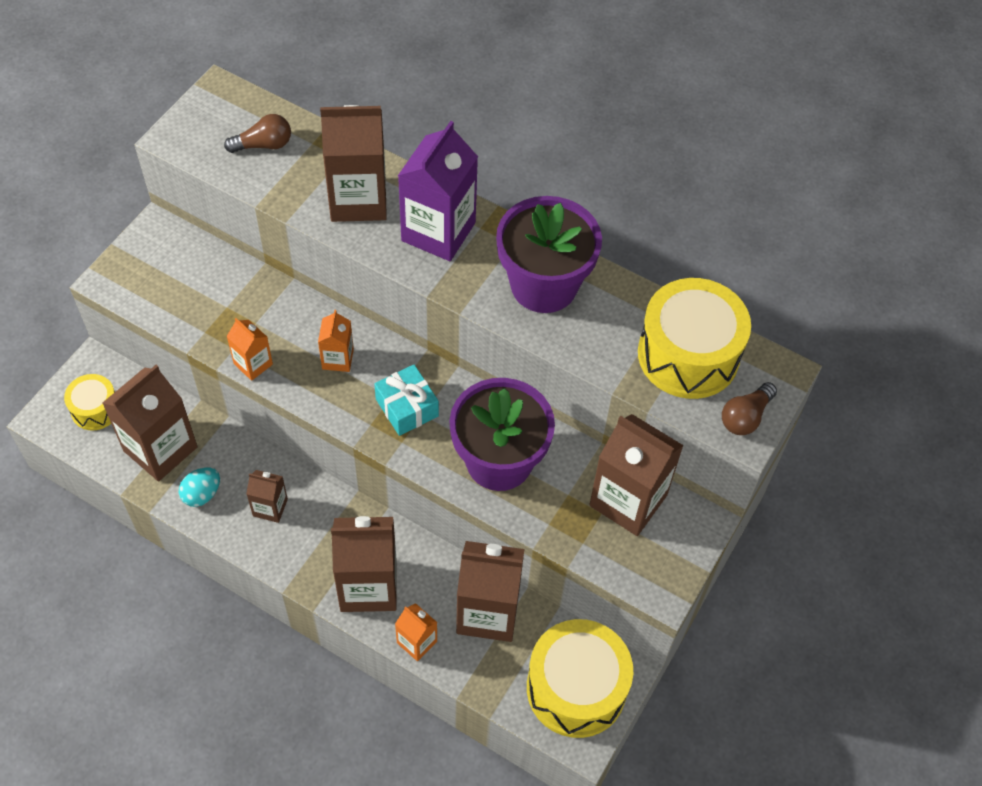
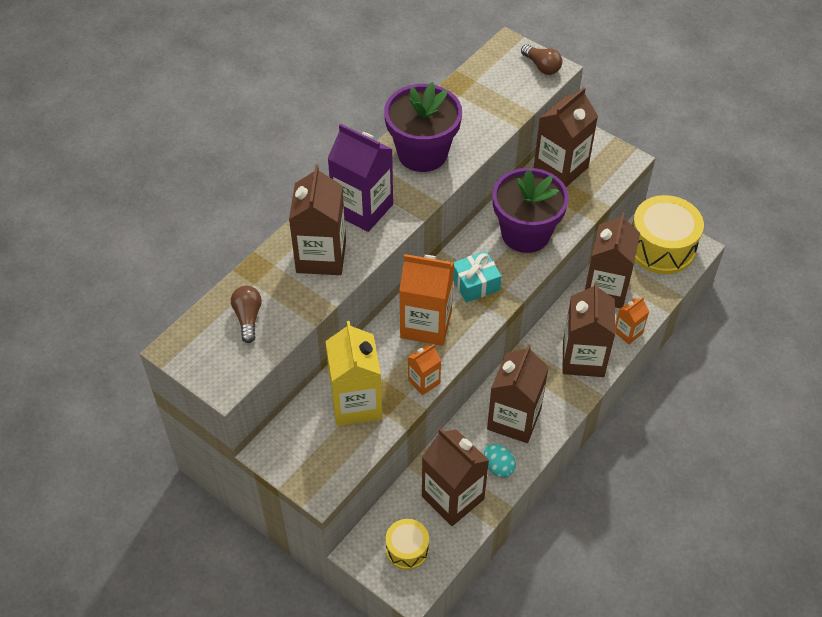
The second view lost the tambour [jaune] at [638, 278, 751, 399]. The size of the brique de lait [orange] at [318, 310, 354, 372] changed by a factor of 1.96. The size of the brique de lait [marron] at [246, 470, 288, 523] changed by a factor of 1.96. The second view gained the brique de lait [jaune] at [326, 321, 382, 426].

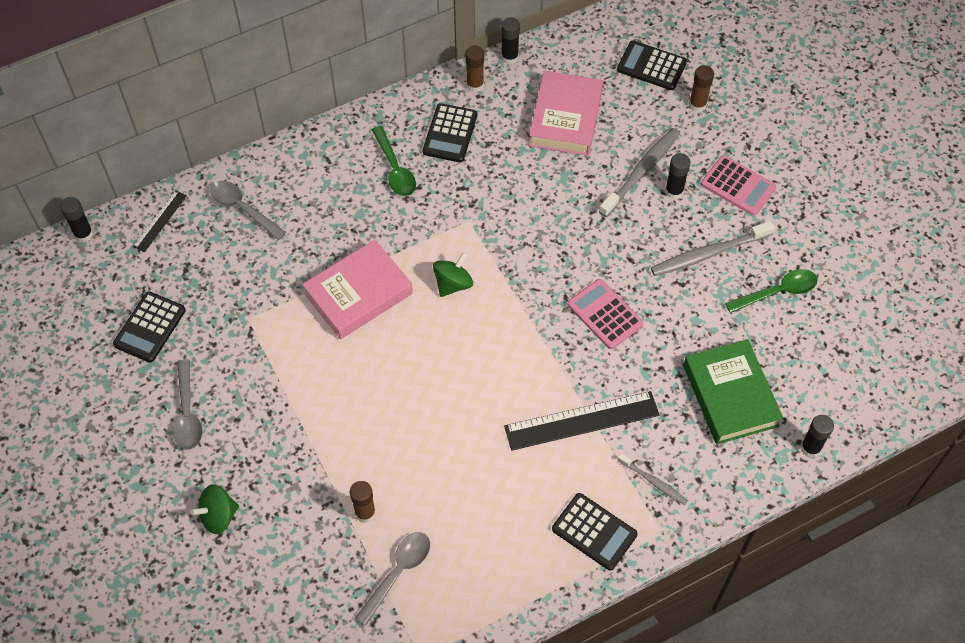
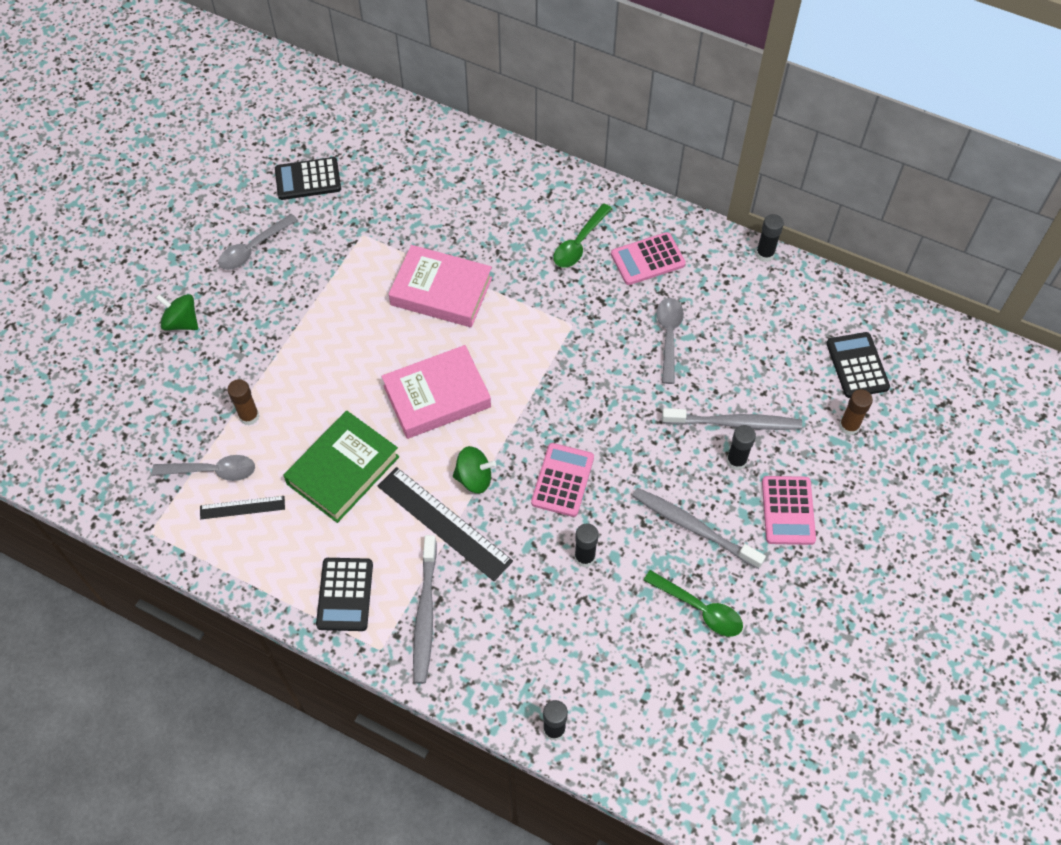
The second view lost the bâton de colle [marron] at [465, 45, 484, 92]. The livre [rose] ended up elsewhere, having gone from [529, 71, 603, 156] to [381, 345, 491, 439]. What was the calculatrice [noir] at [423, 103, 477, 162] turned into the calculatrice [rose] at [611, 232, 686, 285]. The cuillère [gris] ended up elsewhere, having gone from [210, 181, 286, 240] to [656, 298, 684, 384]. The règle [noir] ended up elsewhere, having gone from [133, 190, 187, 252] to [200, 496, 285, 519]. The bâton de colle [noir] ended up elsewhere, having gone from [60, 197, 93, 243] to [574, 523, 599, 567]. The toupie [vert] ended up elsewhere, having gone from [433, 252, 473, 297] to [453, 446, 496, 494]. The livre [vert] ended up elsewhere, having gone from [683, 339, 783, 444] to [283, 411, 399, 523]. The size of the brosse à dents [gris] at [618, 453, 688, 505] changed by a factor of 1.78.

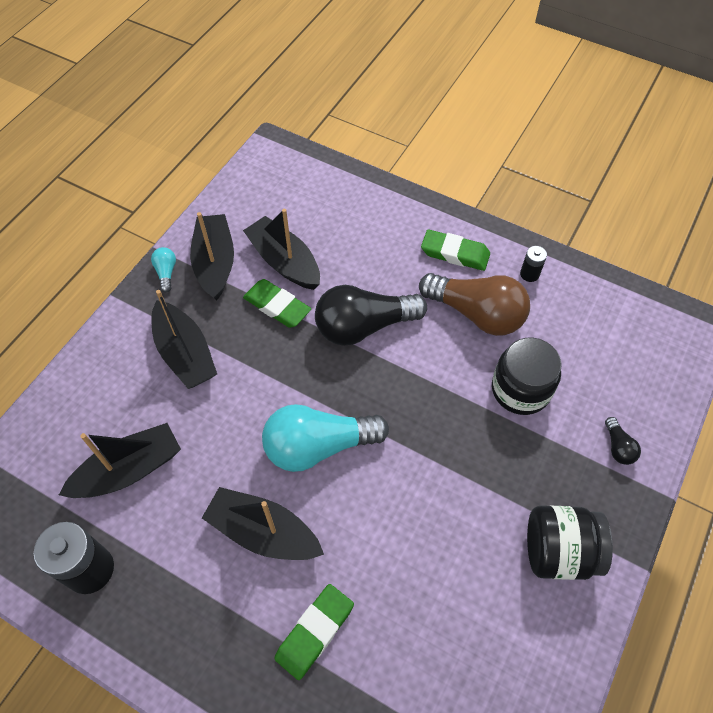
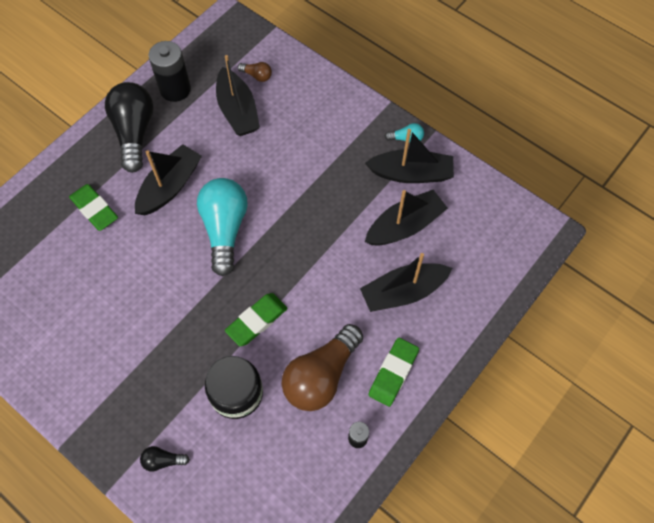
The gomme [vert] ended up elsewhere, having gone from [243, 279, 311, 328] to [225, 293, 288, 346]. The ampoule [noir] ended up elsewhere, having gone from [315, 285, 427, 346] to [105, 82, 154, 173]. The bateau [noir] ended up elsewhere, having gone from [151, 290, 217, 389] to [360, 253, 452, 312]. The second view lost the bocal [noir] at [527, 506, 613, 580]. The second view gained the ampoule [marron] at [238, 62, 272, 82].

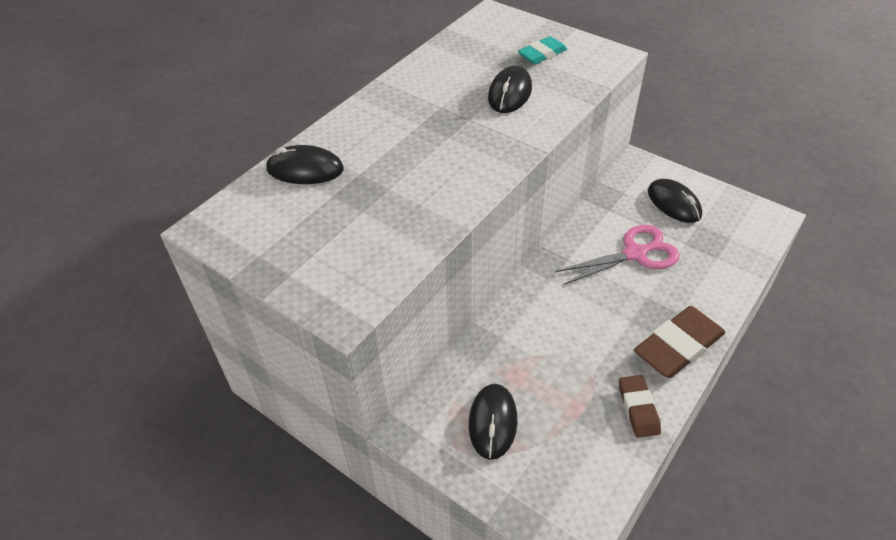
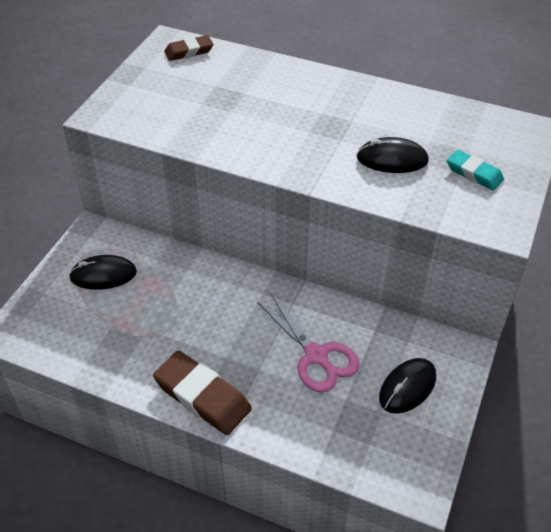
The second view lost the souris [noir] at [266, 145, 344, 184]. The gomme [marron] ended up elsewhere, having gone from [619, 375, 661, 438] to [164, 35, 213, 61].

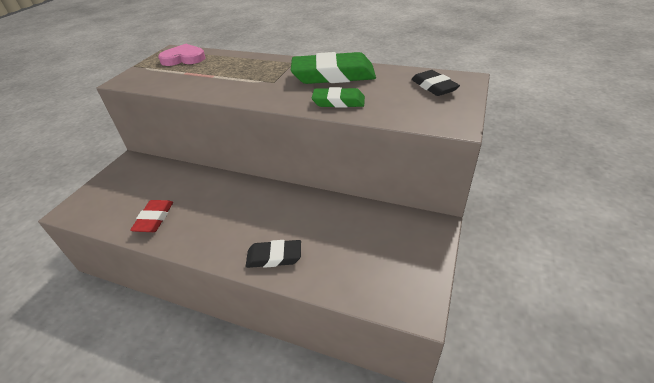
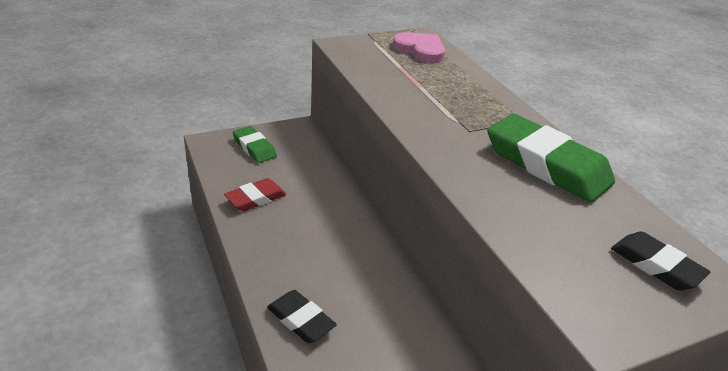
The gomme [noir] at [411, 70, 460, 96] ended up facing another way, 60 degrees counterclockwise from before. The gomme [vert] ended up elsewhere, having gone from [312, 87, 365, 108] to [233, 126, 277, 163].

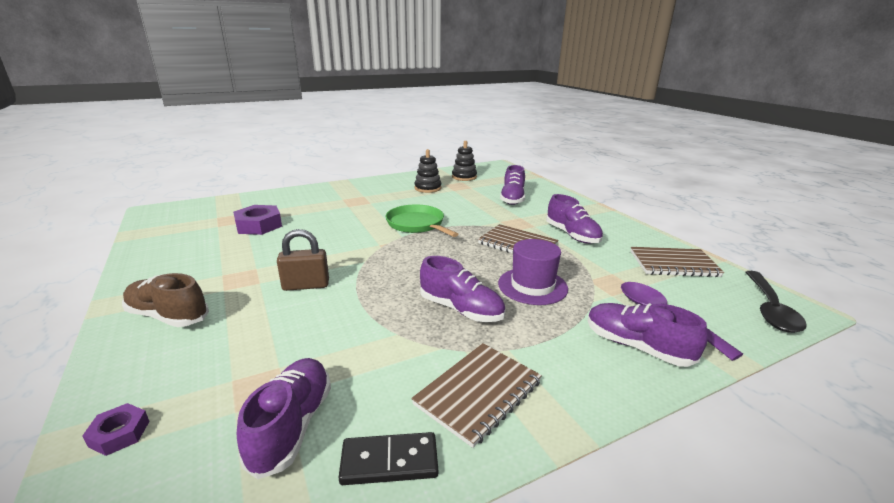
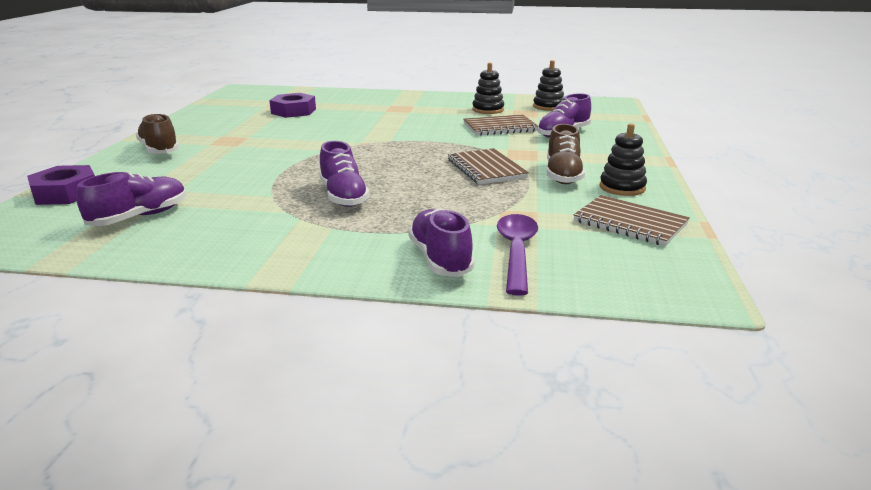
What was the chaussure [violet] at [546, 194, 603, 244] turned into the chaussure [marron] at [547, 124, 585, 184]. The second view lost the poêle [vert] at [386, 204, 458, 237]. The second view lost the cadenas [marron] at [277, 229, 329, 291]. The second view lost the chapeau [violet] at [498, 239, 568, 305]. The second view lost the cuillère [noir] at [745, 271, 807, 333]. The carnet [marron] ended up elsewhere, having gone from [411, 343, 542, 448] to [463, 114, 538, 136]. The size of the écrou [violet] at [82, 403, 150, 456] changed by a factor of 1.85. The second view lost the domino [noir] at [338, 432, 438, 485]. The second view gained the jouet à empiler [noir] at [600, 123, 647, 196].

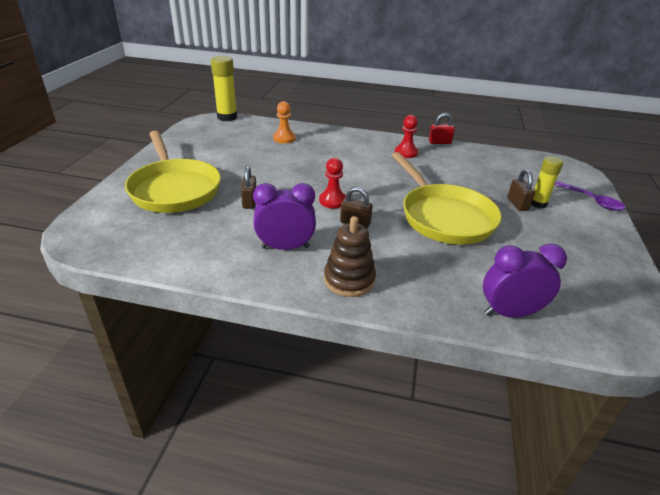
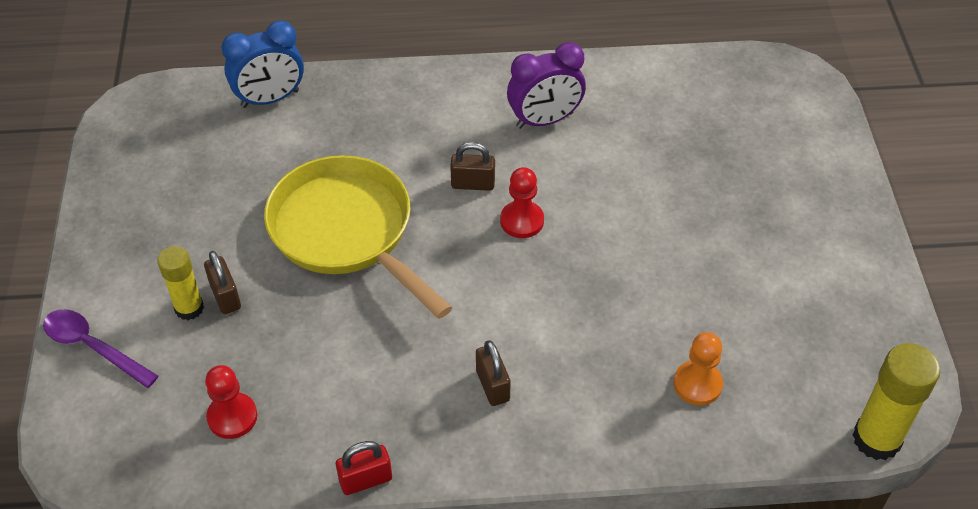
The pion [rouge] ended up elsewhere, having gone from [395, 115, 418, 158] to [205, 365, 257, 439]. The second view lost the poêle [jaune] at [125, 131, 221, 213]. The cadenas [marron] ended up elsewhere, having gone from [241, 166, 256, 209] to [476, 340, 511, 406]. The second view lost the jouet à empiler [marron] at [324, 216, 376, 297]. What was the réveil [violet] at [483, 244, 567, 318] turned into the réveil [bleu] at [221, 20, 304, 108].

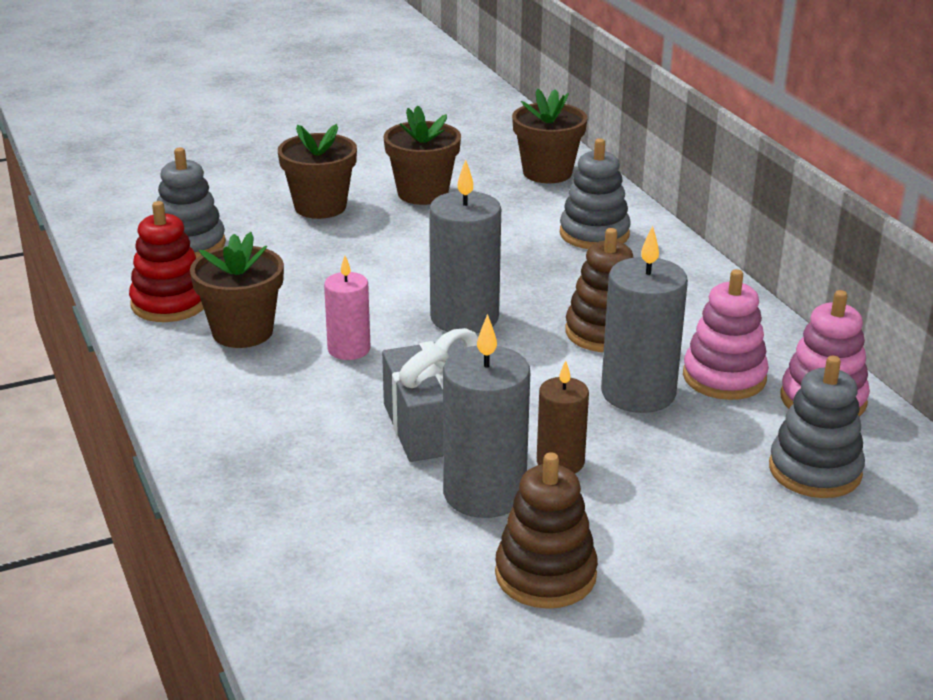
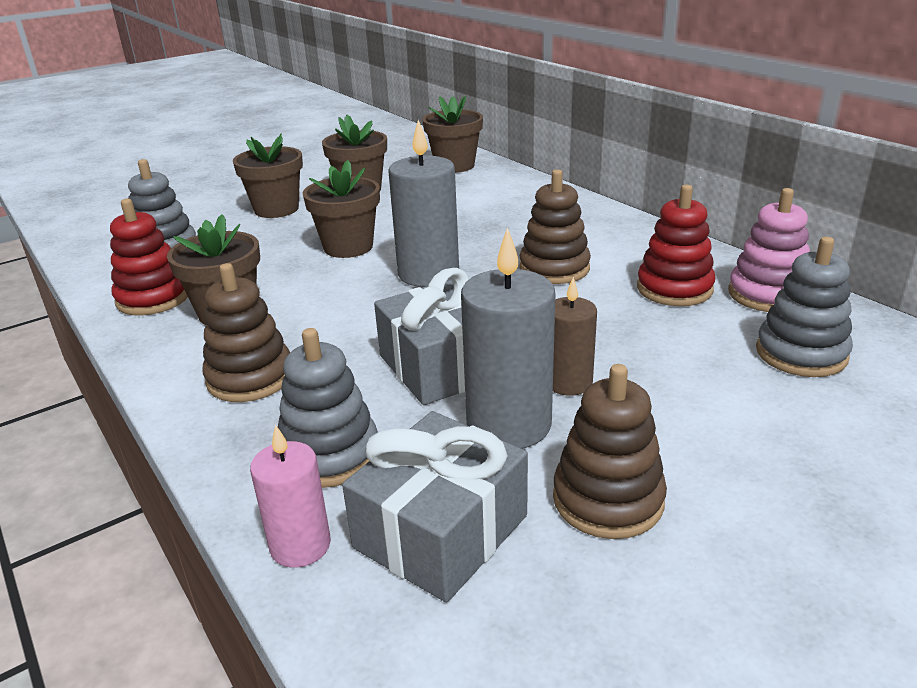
The jouet à empiler [gris] ended up elsewhere, having gone from [560, 138, 631, 249] to [278, 328, 378, 488]. The second view lost the bougie [gris] at [601, 225, 688, 413]. The bougie [rose] ended up elsewhere, having gone from [324, 256, 370, 360] to [250, 424, 331, 568]. What was the jouet à empiler [rose] at [683, 269, 769, 400] turned into the jouet à empiler [rouge] at [637, 185, 715, 306]. The second view gained the pot de fleurs [marron] at [303, 160, 380, 258]. The second view gained the jouet à empiler [marron] at [203, 263, 290, 402]. The second view gained the cadeau [gris] at [342, 411, 528, 602].

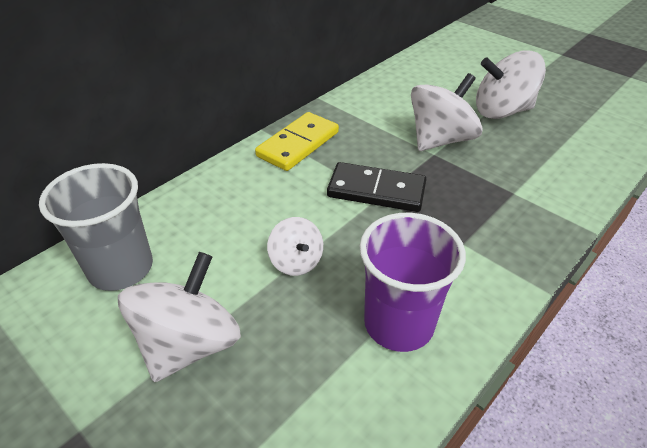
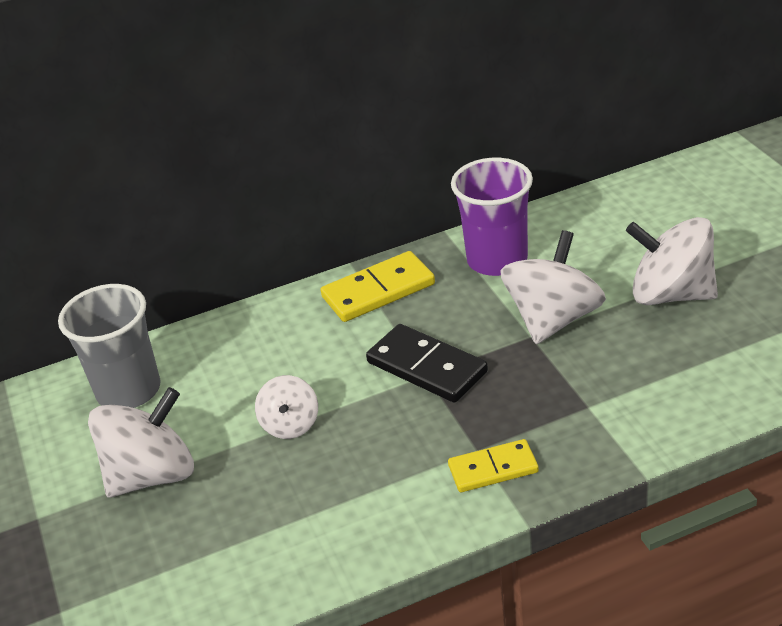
The toupie [blanc] at [411, 73, 483, 151] ended up facing another way, 45 degrees counterclockwise from before. The gobelet [violet] ended up elsewhere, having gone from [359, 213, 466, 352] to [451, 158, 533, 276]. The second view gained the domino [jaune] at [448, 439, 539, 492].

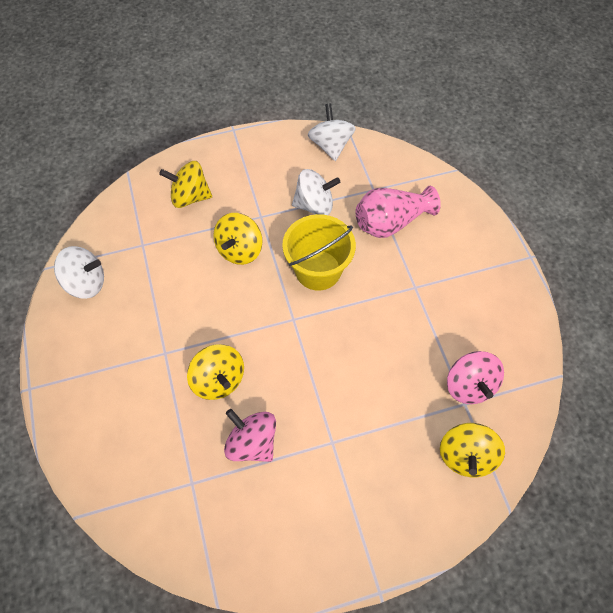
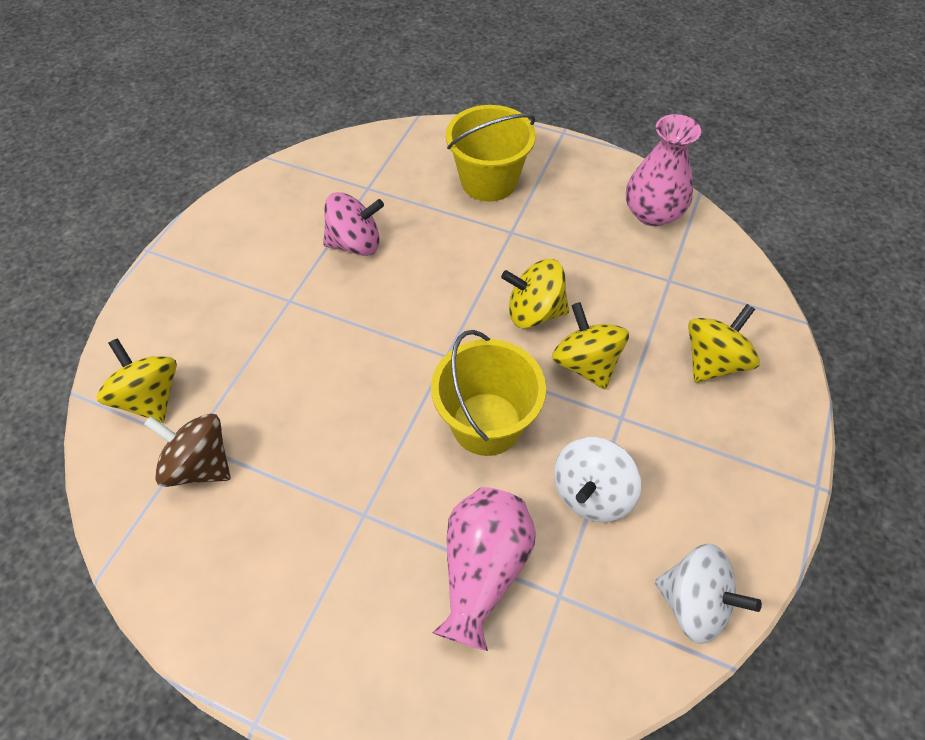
Where the toupie [blanc] stood at [54, 246, 104, 299], the vase [rose] came to stand at [626, 114, 701, 226]. The toupie [jaune] ended up elsewhere, having gone from [187, 344, 244, 400] to [501, 259, 569, 328]. What was the toupie [rose] at [447, 351, 504, 404] turned into the toupie [marron] at [144, 414, 231, 487]. The second view gained the seau [jaune] at [446, 105, 536, 202].

